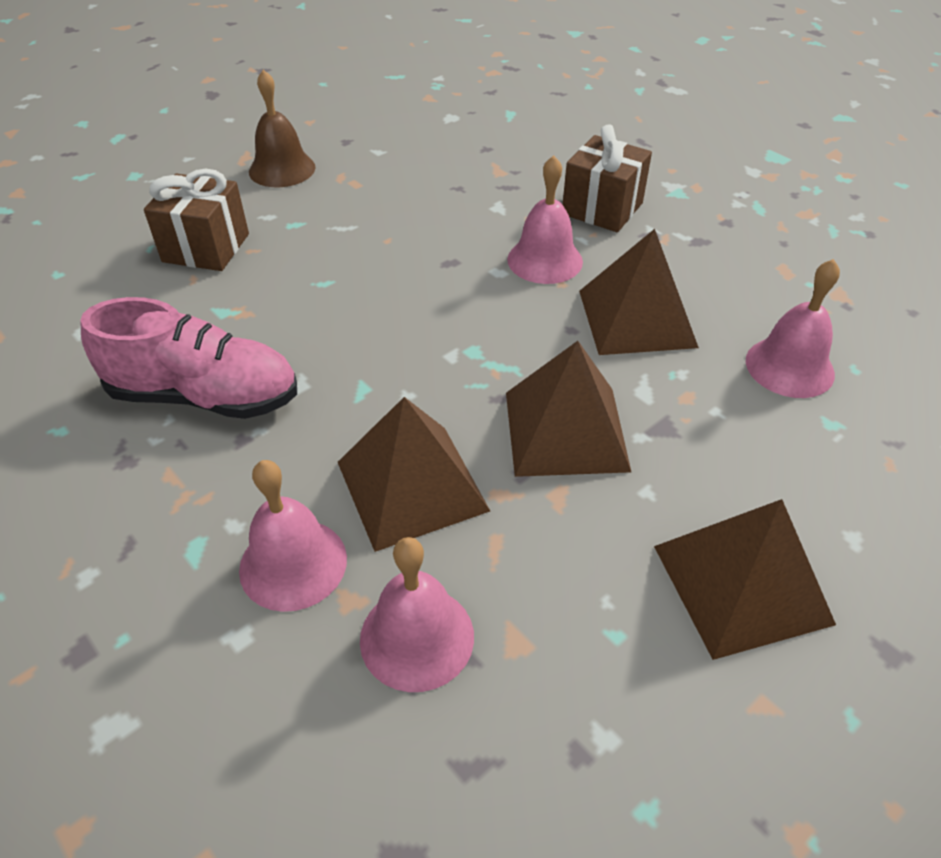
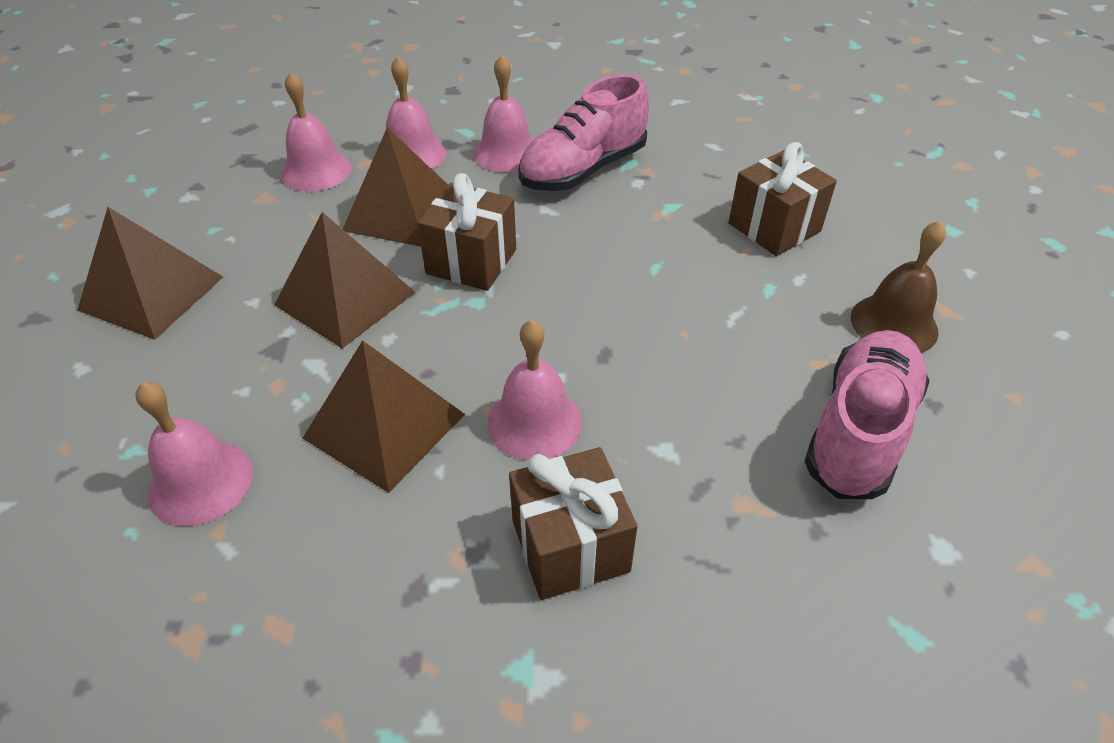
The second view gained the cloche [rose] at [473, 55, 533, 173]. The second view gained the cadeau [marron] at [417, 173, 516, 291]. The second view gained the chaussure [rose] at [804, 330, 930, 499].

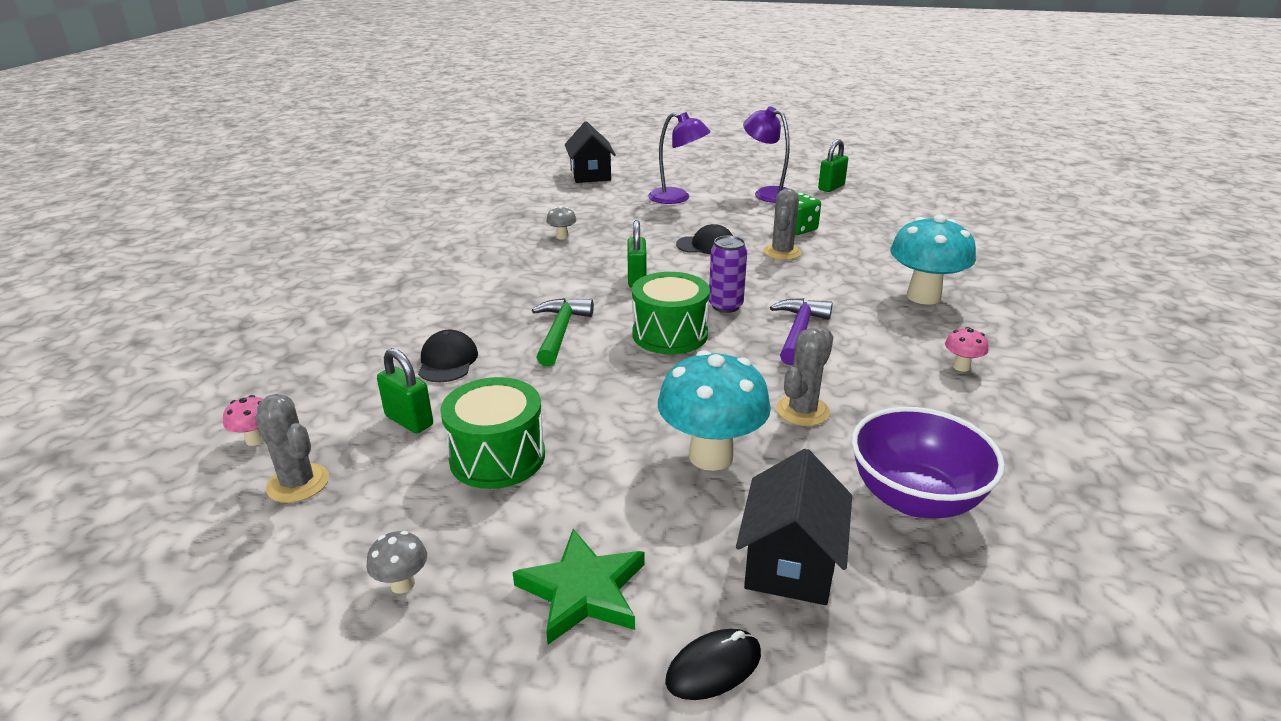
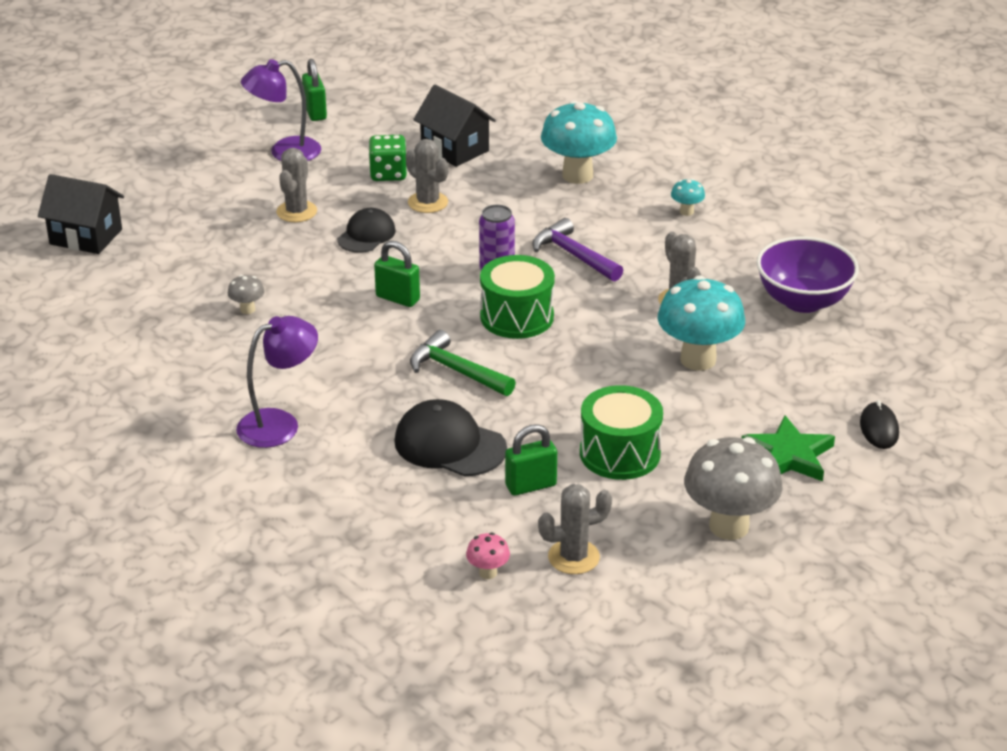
The lampe [violet] ended up elsewhere, having gone from [648, 112, 711, 204] to [236, 316, 318, 448]. What was the champignon [rose] at [945, 327, 988, 372] turned into the champignon [turquoise] at [671, 179, 705, 216]. The size of the casquette [noir] at [418, 330, 478, 382] changed by a factor of 1.51. The maison [noir] ended up elsewhere, having gone from [736, 449, 852, 605] to [413, 84, 496, 167]. The size of the champignon [gris] at [366, 531, 427, 594] changed by a factor of 2.27. The second view gained the cactus [gris] at [276, 148, 317, 222].

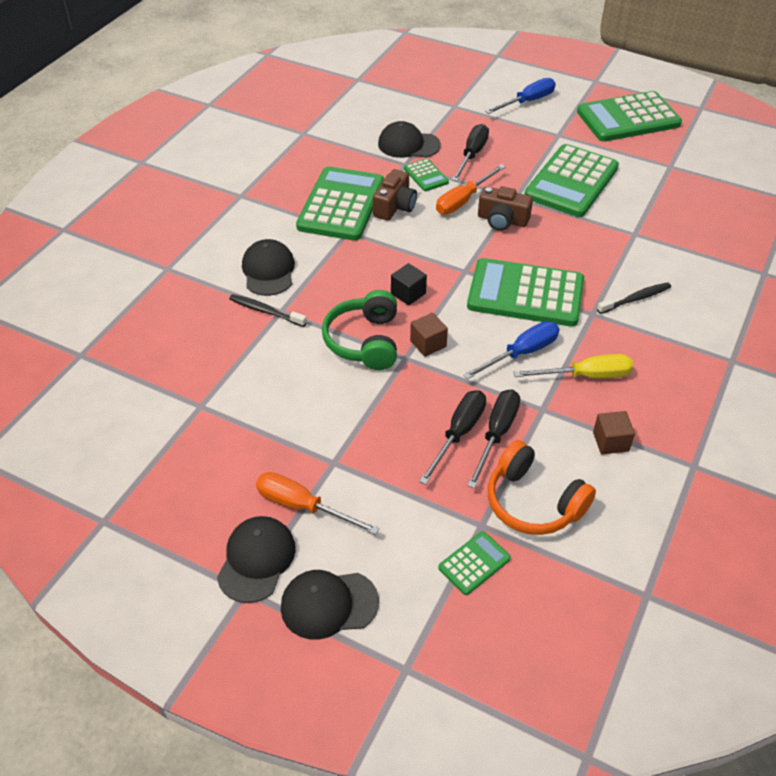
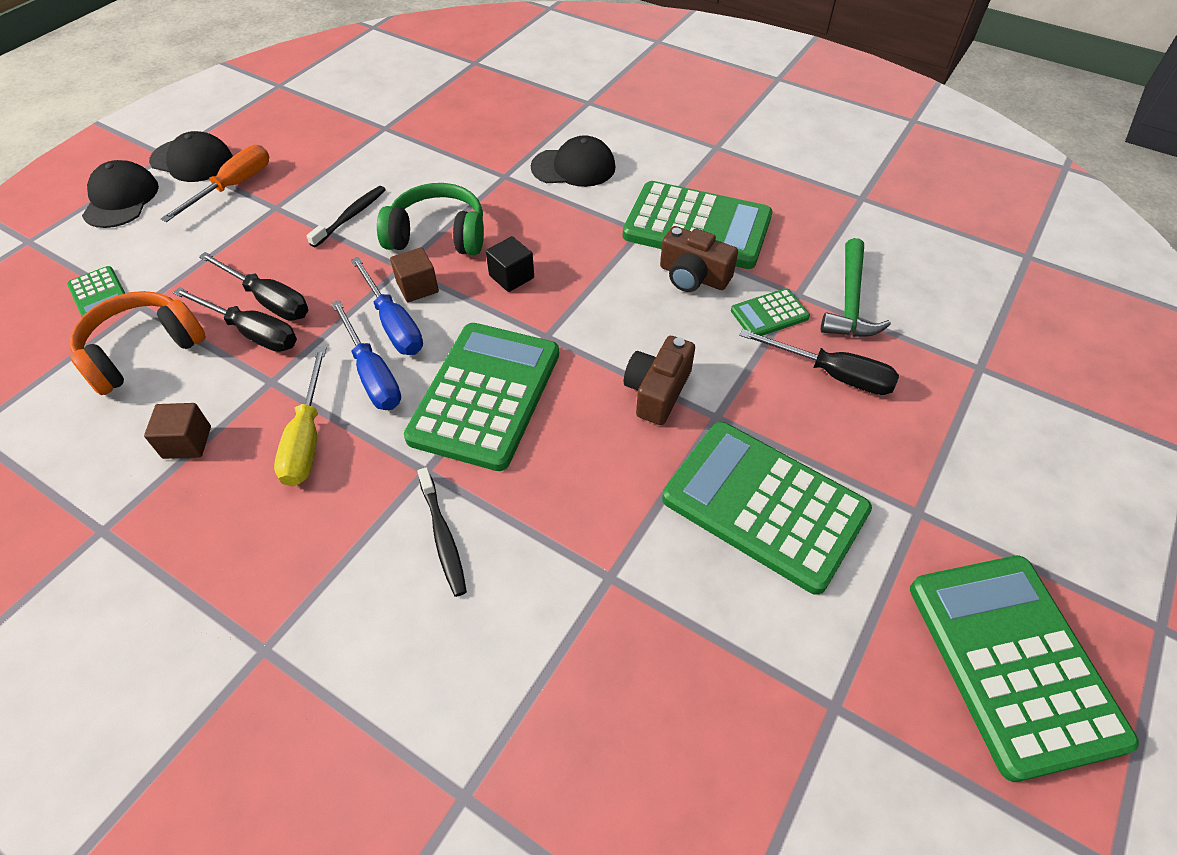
The tournevis [bleu] ended up elsewhere, having gone from [485, 78, 556, 114] to [351, 257, 423, 355]. Where the casquette [noir] stood at [378, 121, 441, 158], the marteau [vert] came to stand at [821, 238, 891, 337]. The second view lost the tournevis [orange] at [436, 164, 506, 215]. The brosse à dents [noir] ended up elsewhere, having gone from [229, 294, 307, 327] to [306, 186, 386, 248].

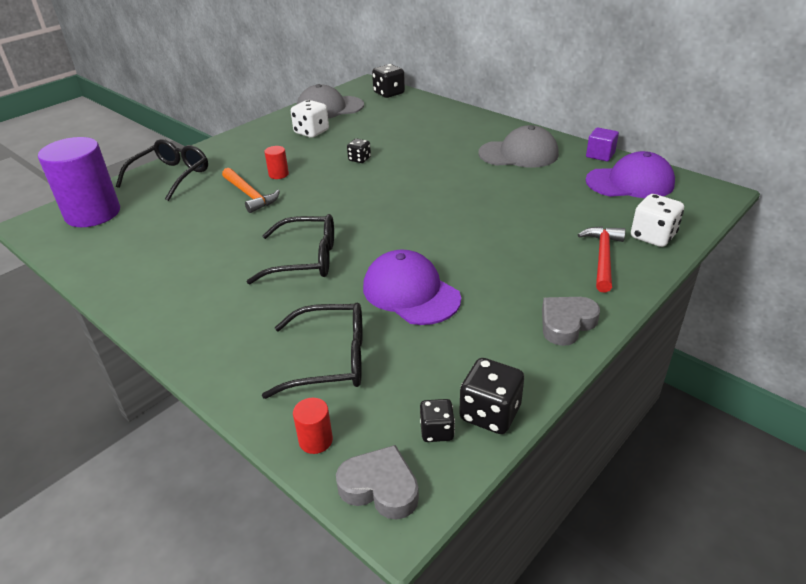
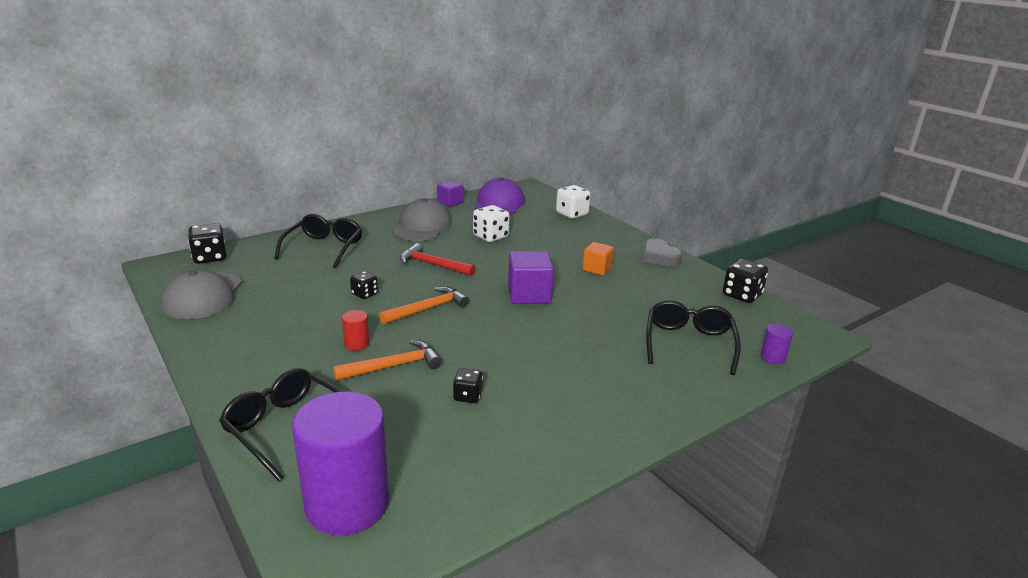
The dé [blanc] ended up elsewhere, having gone from [291, 100, 329, 138] to [473, 205, 510, 242]. The lunettes [noir] ended up elsewhere, having gone from [246, 214, 334, 284] to [274, 214, 362, 268]. The marteau [rouge] ended up elsewhere, having gone from [578, 226, 626, 293] to [400, 243, 475, 276]. The second view lost the casquette [violet] at [363, 250, 461, 325]. What was the cylindre [rouge] at [293, 398, 333, 454] turned into the cylindre [violet] at [761, 324, 793, 364]. The dé [noir] ended up elsewhere, having gone from [420, 399, 455, 442] to [453, 368, 483, 403]. The second view lost the cœur [gris] at [336, 445, 419, 520]. The second view gained the cube [orange] at [582, 242, 614, 275]. The second view gained the cube [violet] at [508, 251, 554, 304]. The second view gained the marteau [orange] at [379, 286, 469, 325].

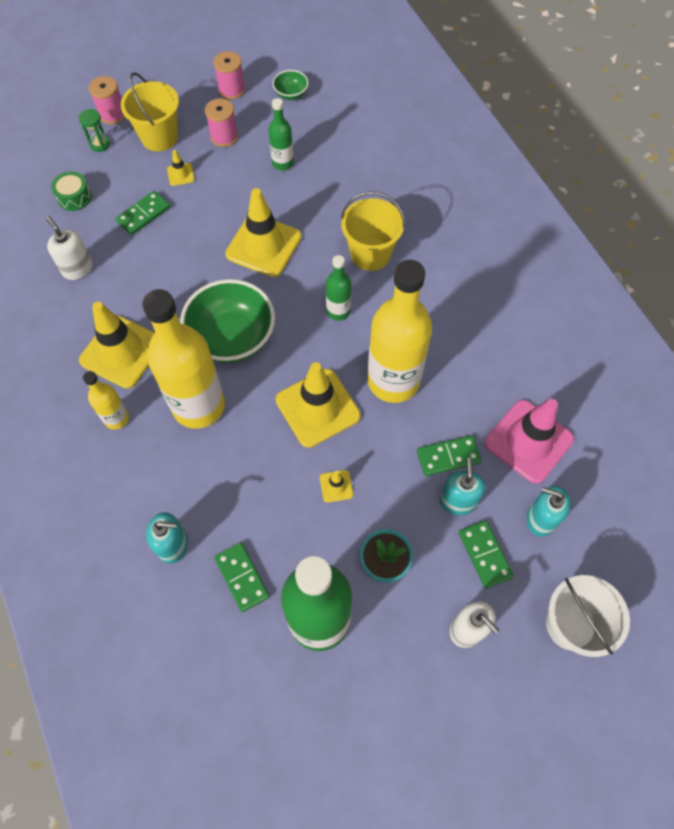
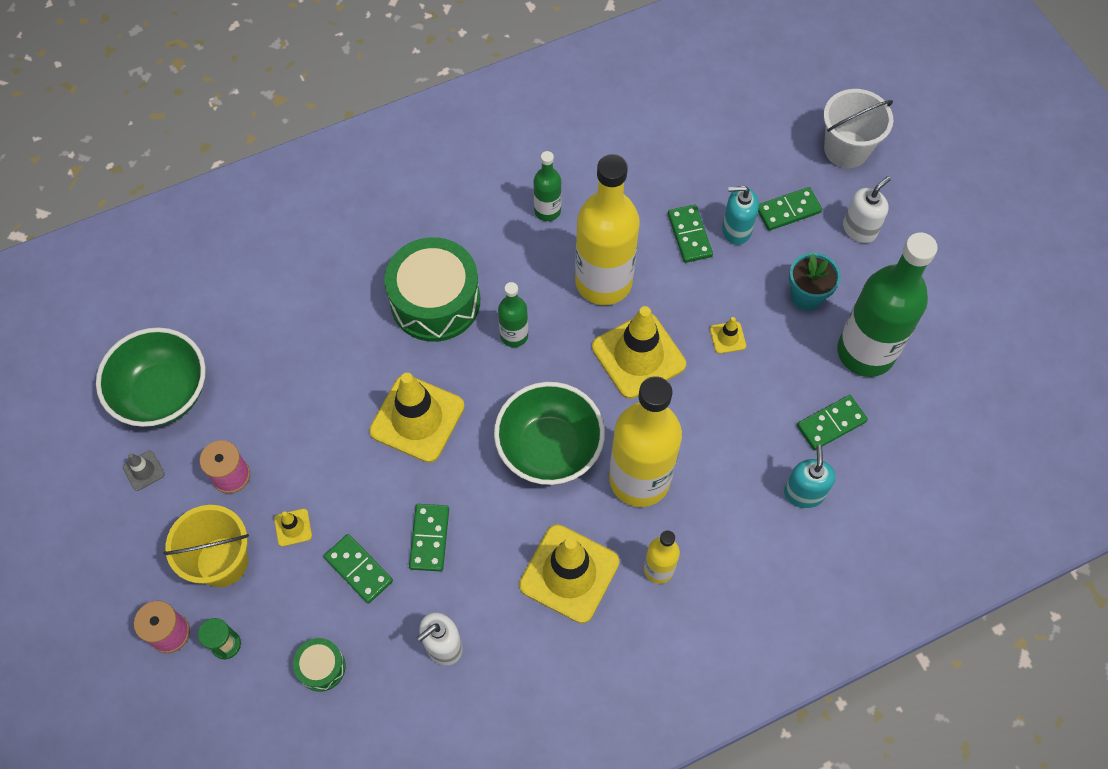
Where the bobine [rose] stood at [213, 51, 245, 100], the cône de chantier [gris] came to stand at [123, 451, 165, 491]. The size of the bol [vert] at [273, 70, 309, 100] changed by a factor of 2.16. The bouteille [vert] ended up elsewhere, having gone from [268, 98, 294, 171] to [534, 151, 562, 221]. Where the seau [jaune] stood at [341, 192, 405, 271], the tambour [vert] came to stand at [384, 237, 480, 342]. The second view lost the cône de chantier [rose] at [485, 399, 574, 484]. The second view lost the distributeur de savon [turquoise] at [526, 486, 571, 537]. The second view gained the domino [vert] at [409, 504, 449, 571].

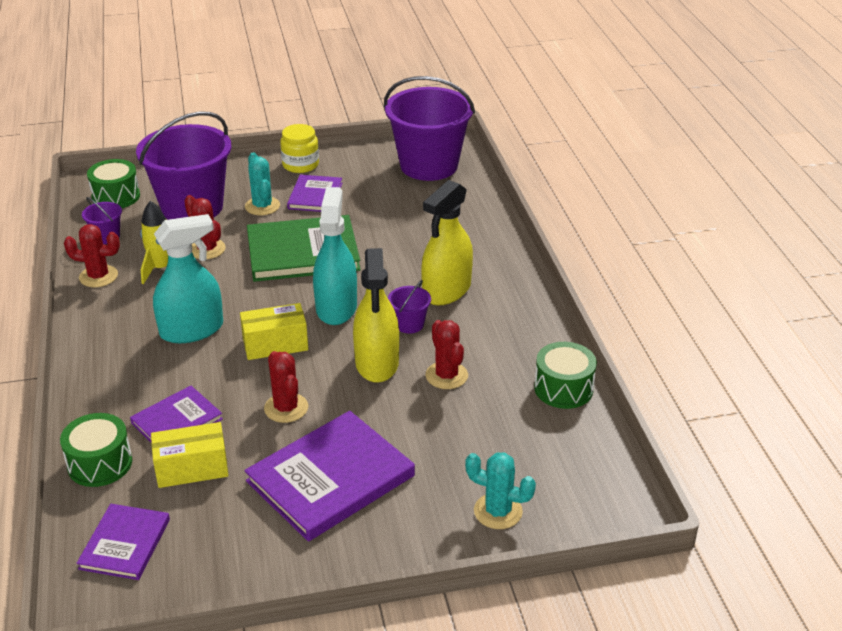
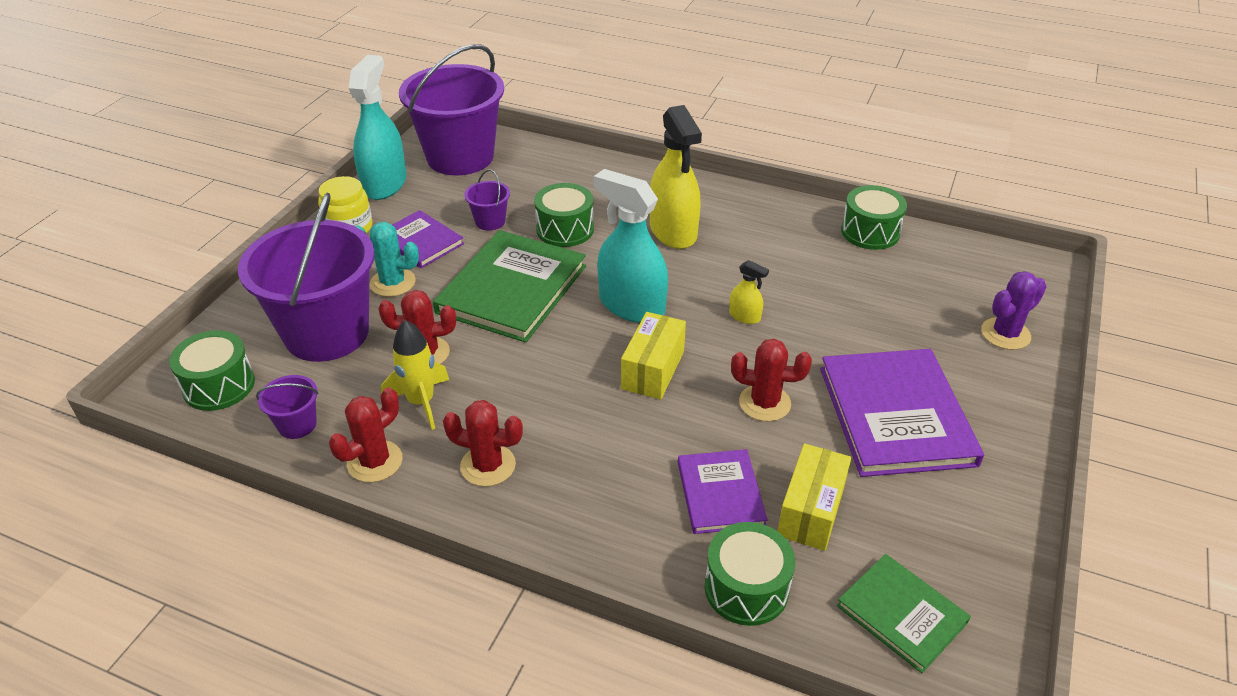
The vaporisateur [turquoise] ended up elsewhere, having gone from [153, 214, 223, 343] to [349, 55, 407, 200]. The size of the vaporisateur [jaune] at [353, 248, 399, 383] changed by a factor of 0.45. The seau [violet] ended up elsewhere, having gone from [388, 280, 431, 333] to [464, 169, 510, 230]. The cactus [rouge] ended up elsewhere, having gone from [426, 320, 468, 389] to [443, 400, 523, 487]. What was the cactus [turquoise] at [465, 452, 536, 529] turned into the cactus [violet] at [981, 271, 1046, 350]. What was the livre [violet] at [76, 504, 170, 580] turned into the livre [vert] at [837, 554, 971, 673]. The second view gained the tambour [vert] at [534, 183, 594, 247].

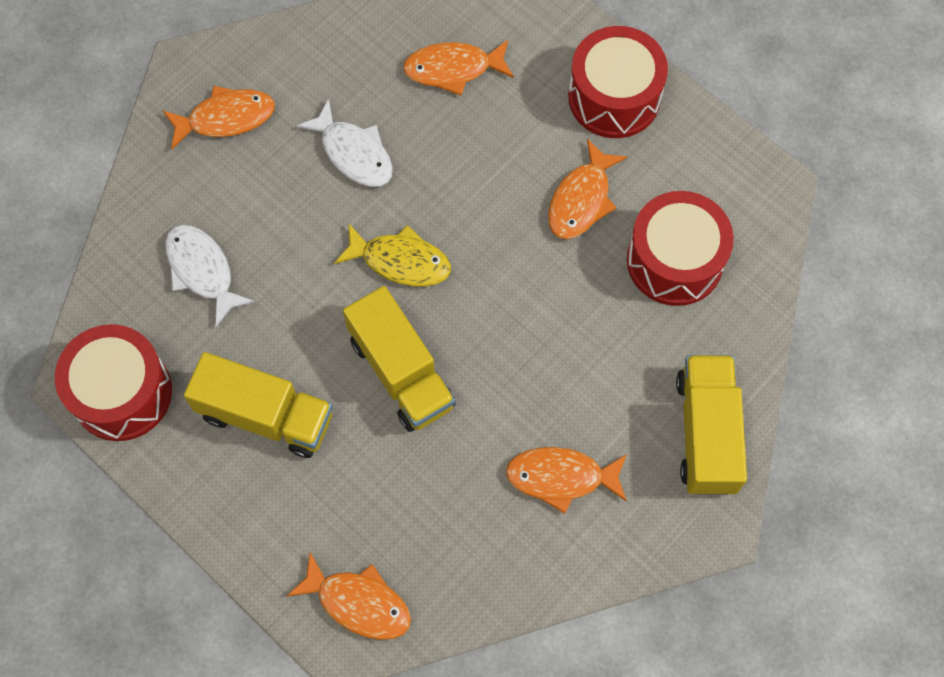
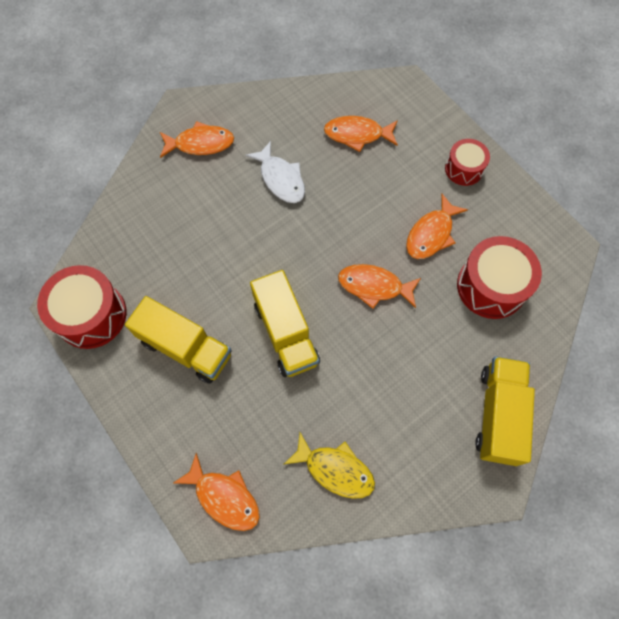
The size of the tambour [rouge] at [568, 26, 668, 138] changed by a factor of 0.60. The poisson [jaune] ended up elsewhere, having gone from [334, 224, 451, 286] to [284, 432, 375, 499]. The second view lost the poisson [blanc] at [165, 225, 255, 327]. The poisson [orange] ended up elsewhere, having gone from [506, 447, 627, 513] to [338, 264, 421, 309].

